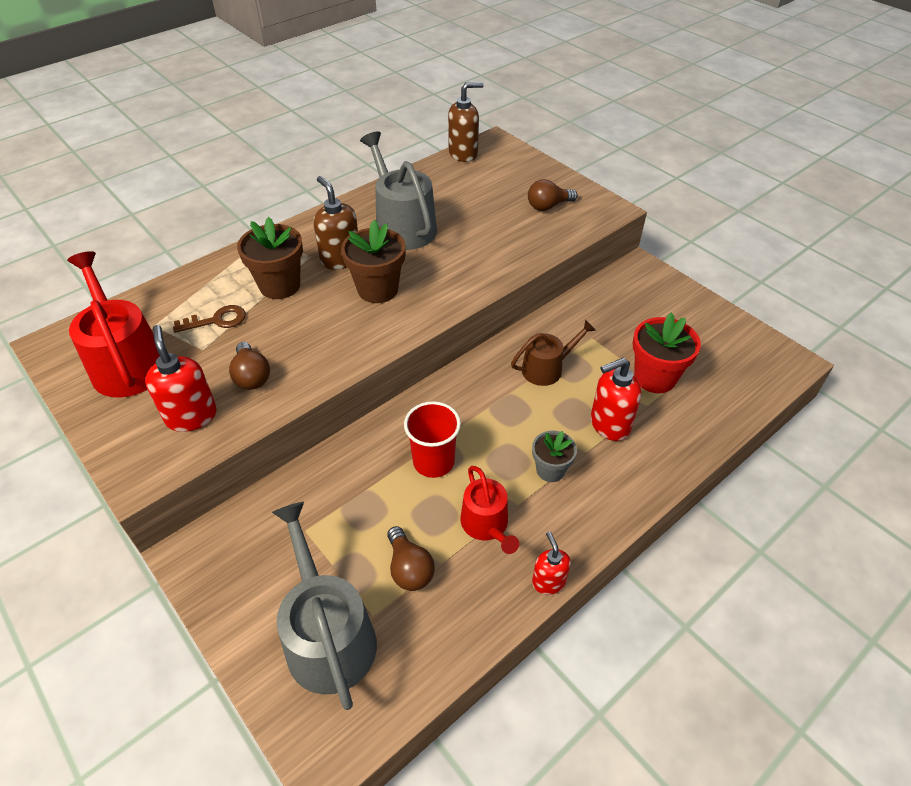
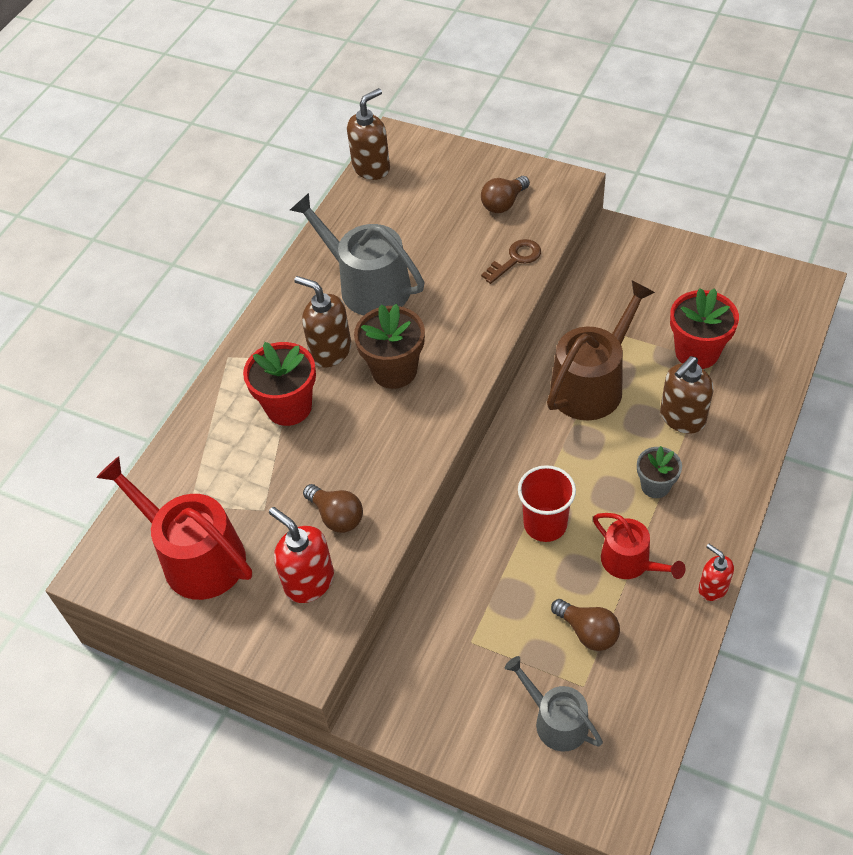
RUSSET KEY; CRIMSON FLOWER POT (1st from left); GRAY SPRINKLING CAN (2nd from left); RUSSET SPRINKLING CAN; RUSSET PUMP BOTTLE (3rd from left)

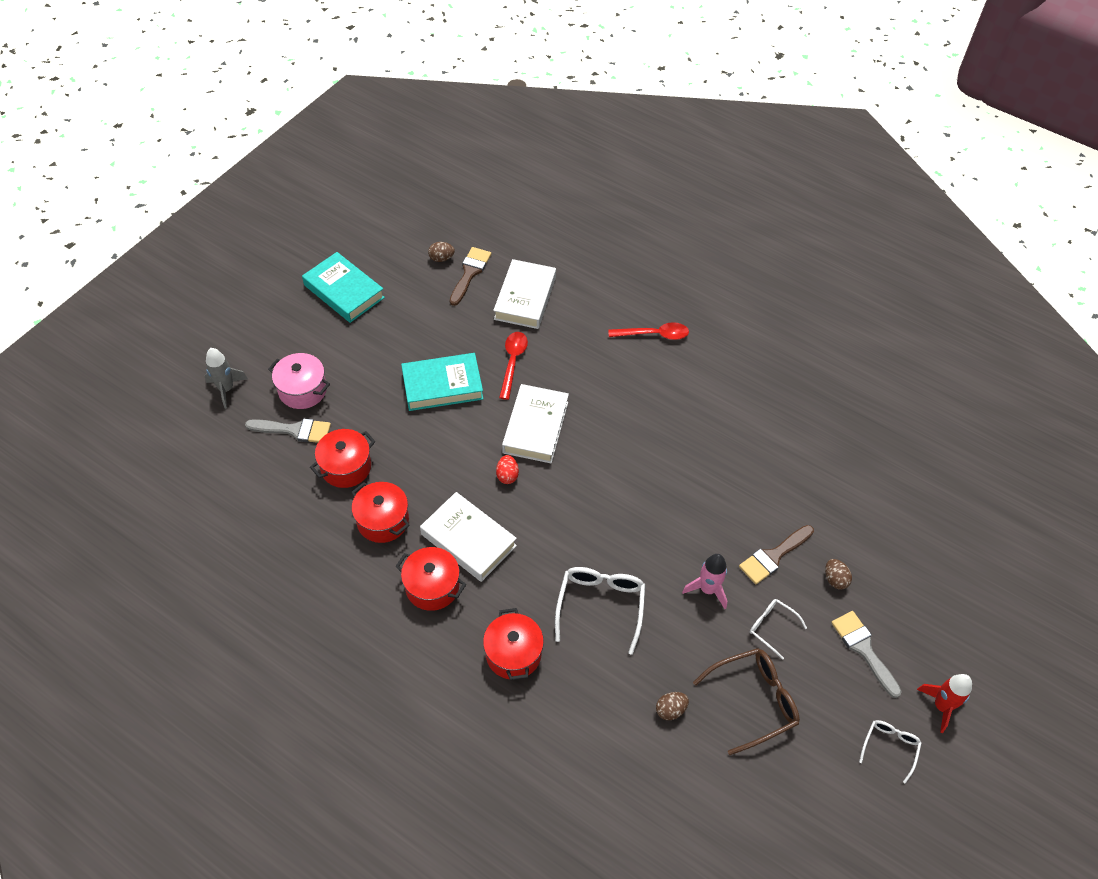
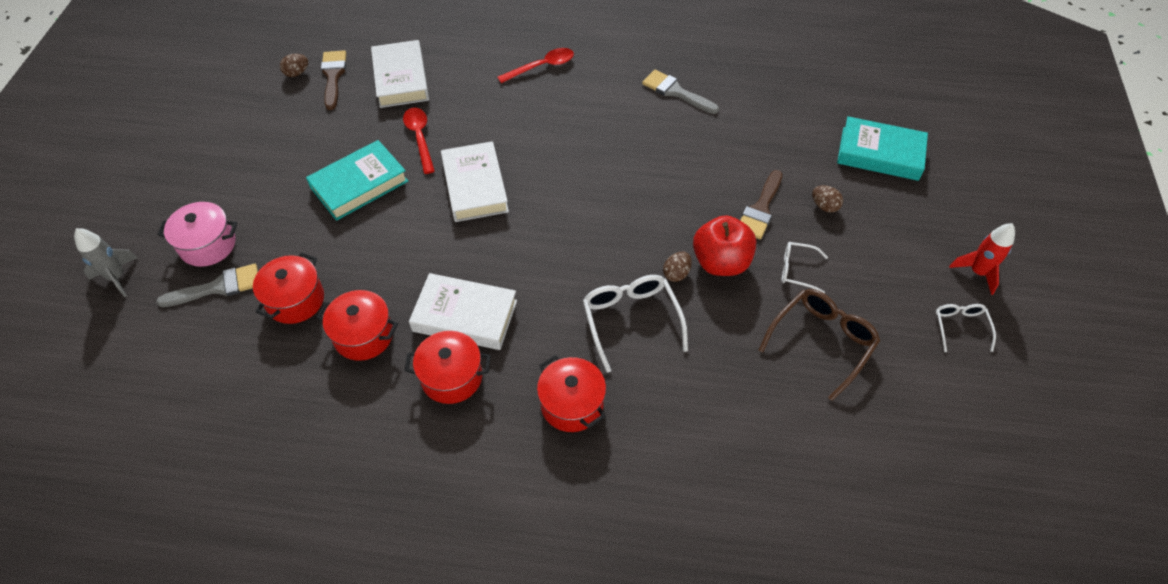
AQUA BOOK (2nd from left); CRIMSON TOY EGG; RUSSET TOY EGG (2nd from left); CRIMSON APPLE; GRAY BRUSH (2nd from left)

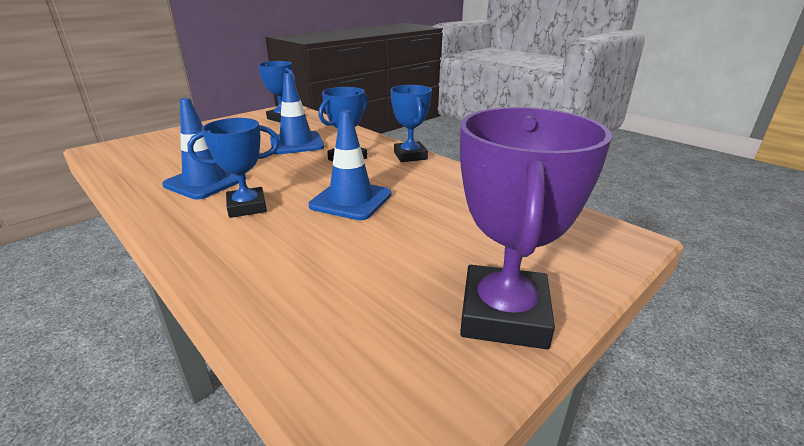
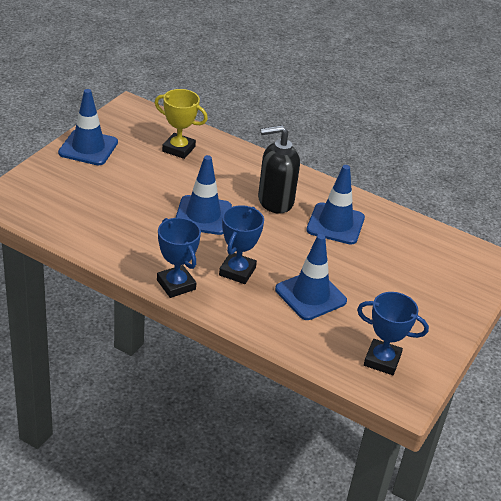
JET-BLACK PUMP BOTTLE; ROYAL BLUE TRAFFIC CONE (1st from left); YELLOW AWARD CUP

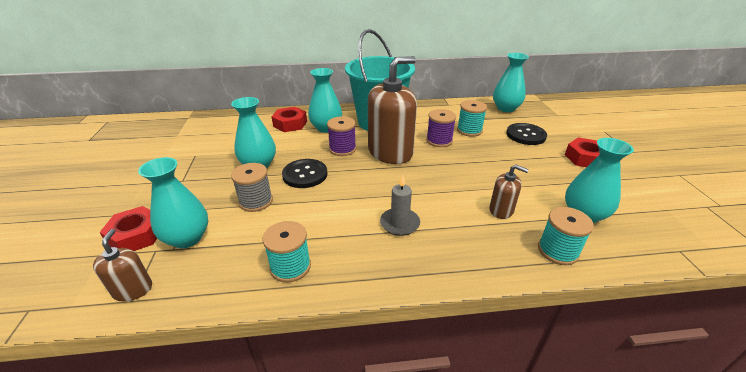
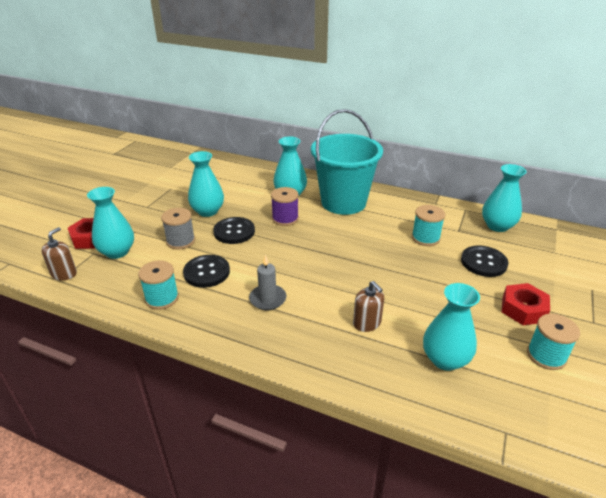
CRIMSON HEXAGON NUT (2nd from left in the first image); RUSSET PUMP BOTTLE (2nd from left in the first image); ROYAL PURPLE BOBBIN (2nd from left in the first image); AQUA BOBBIN (3rd from left); JET-BLACK SEWING BUTTON (1st from left)

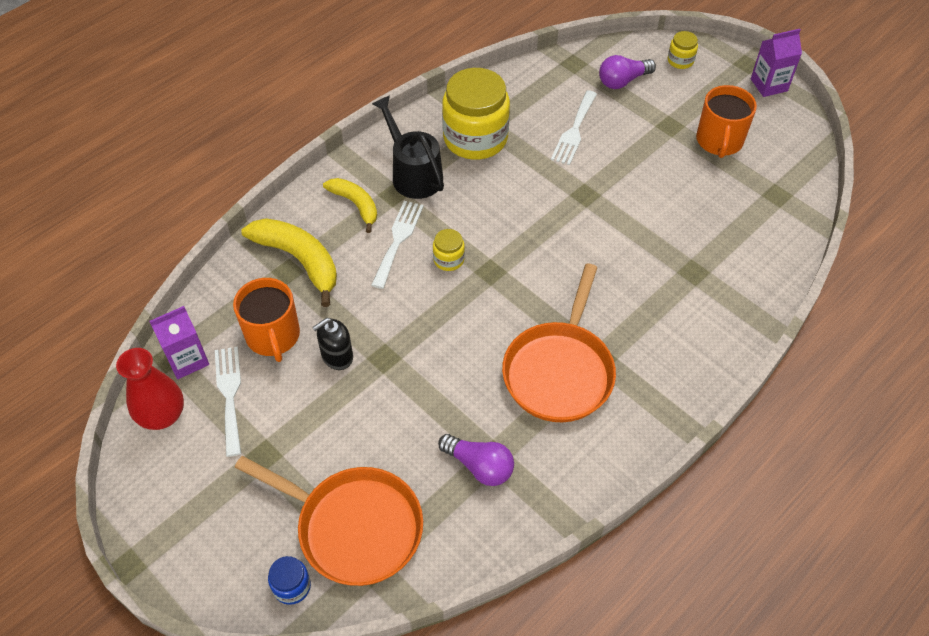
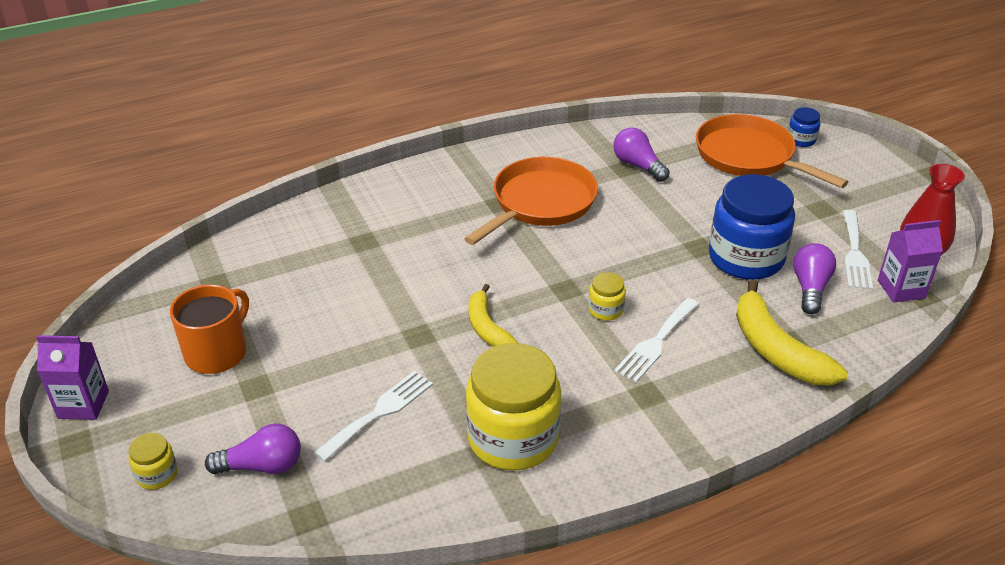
ROYAL PURPLE LIGHTBULB (3rd from left); ROYAL BLUE JAM JAR (1st from left); YELLOW TOY BANANA (1st from left); JET-BLACK SPRINKLING CAN

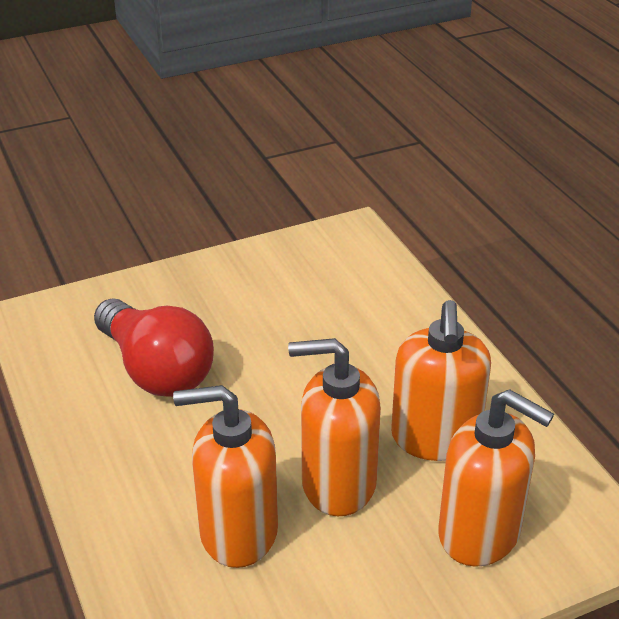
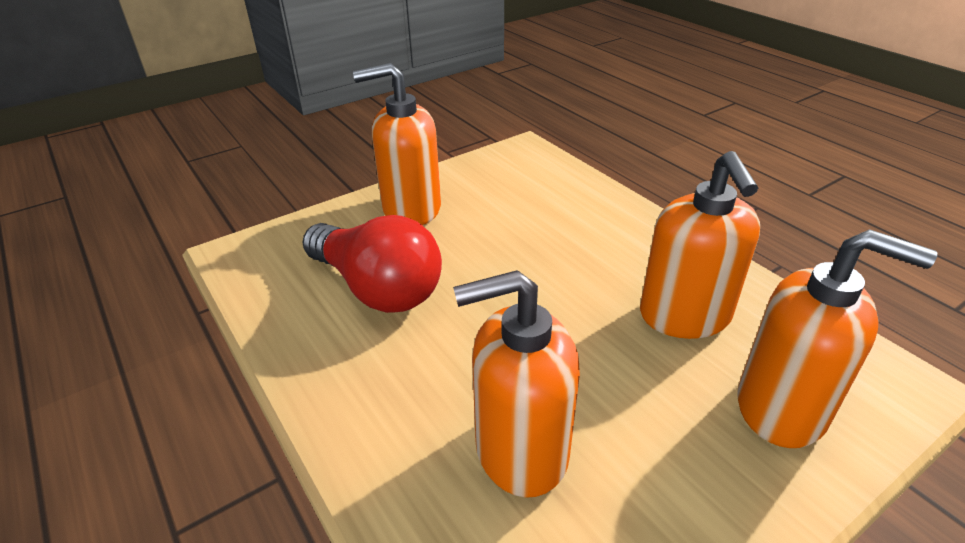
BRIGHT ORANGE PUMP BOTTLE (1st from left)

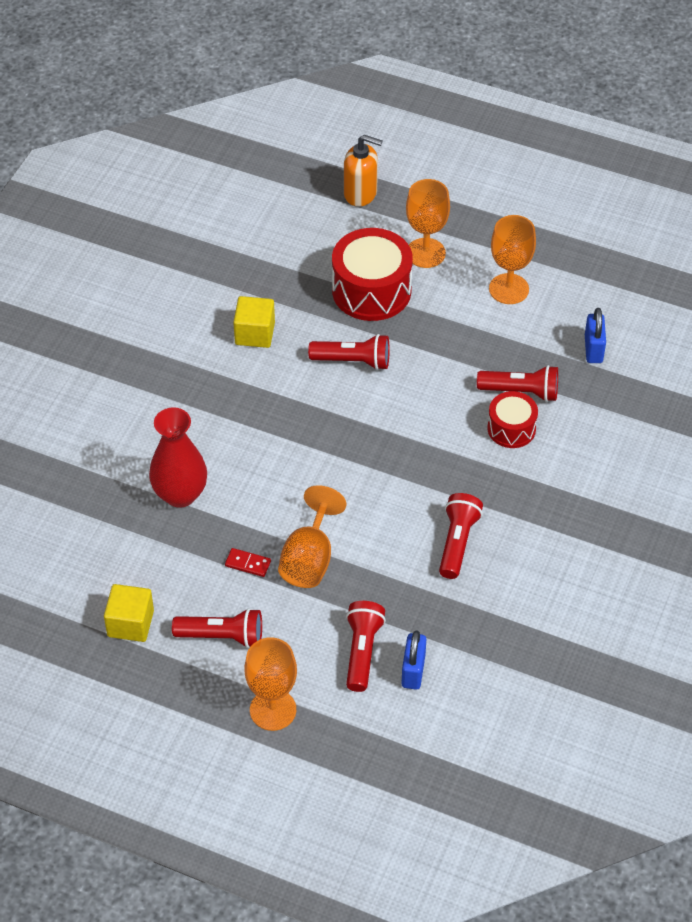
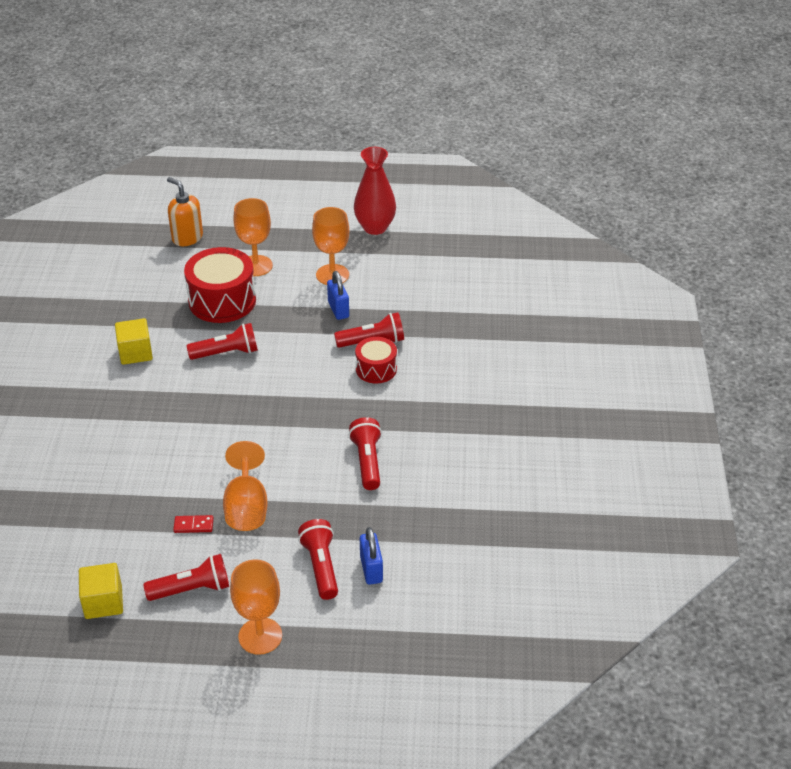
CRIMSON VASE; BRIGHT ORANGE PUMP BOTTLE; ROYAL BLUE SMALL LOCK (1st from left)

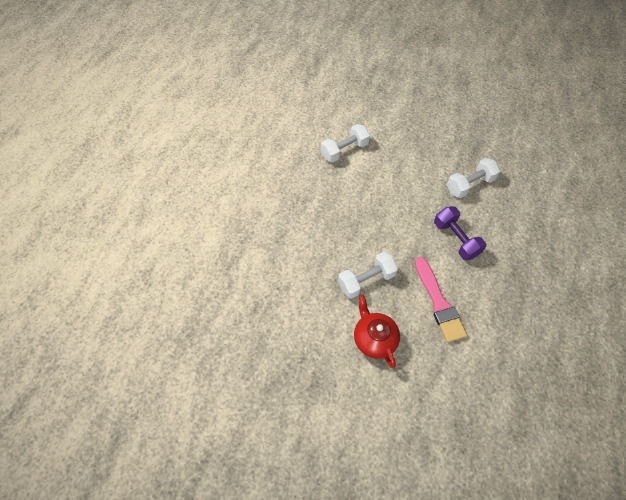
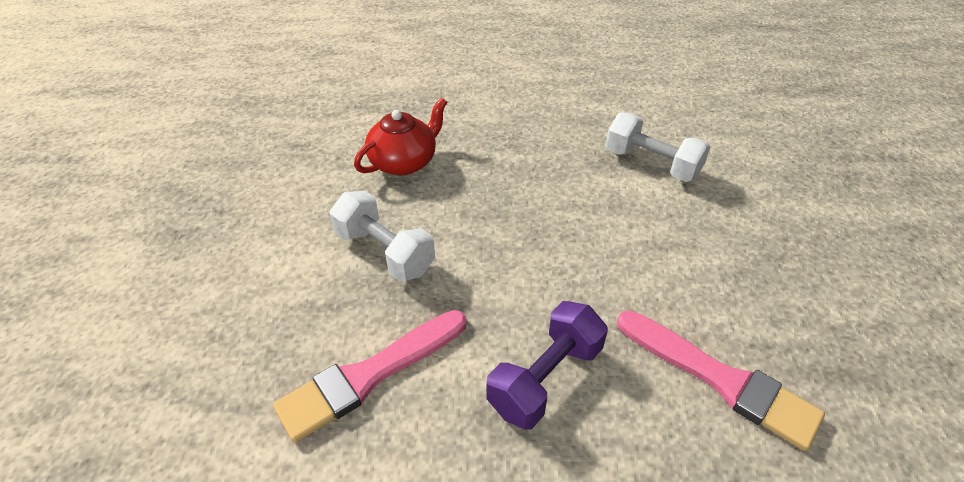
CRIMSON CHINA TEAPOT; ROSE-PINK BRUSH (2nd from left)

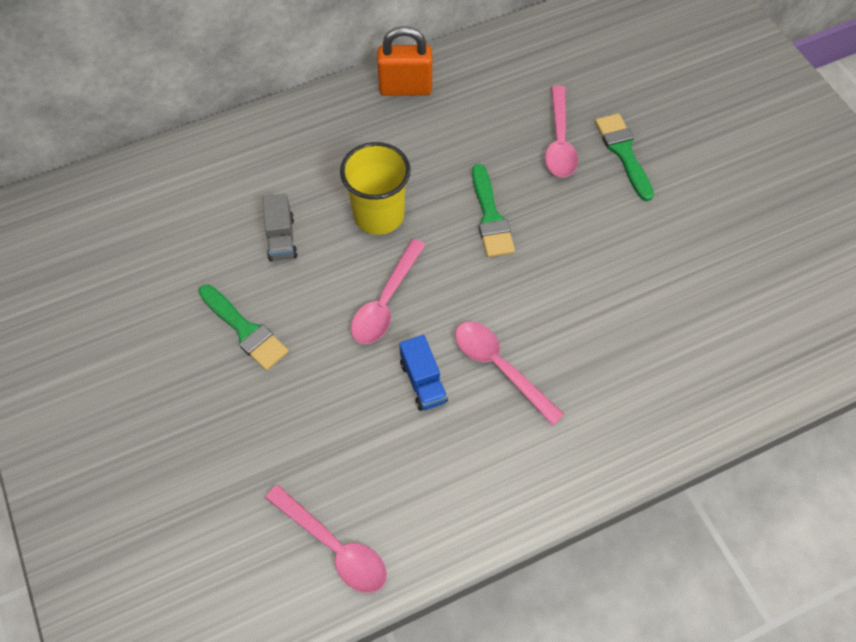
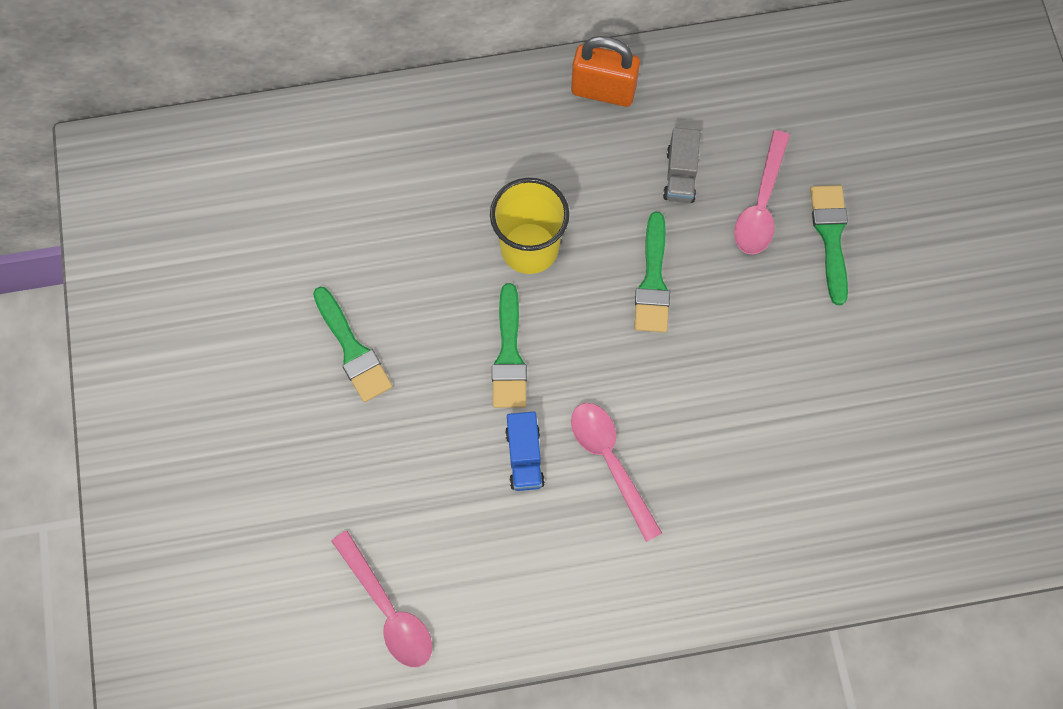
GRAY TOY TRUCK; GREEN BRUSH (2nd from left)

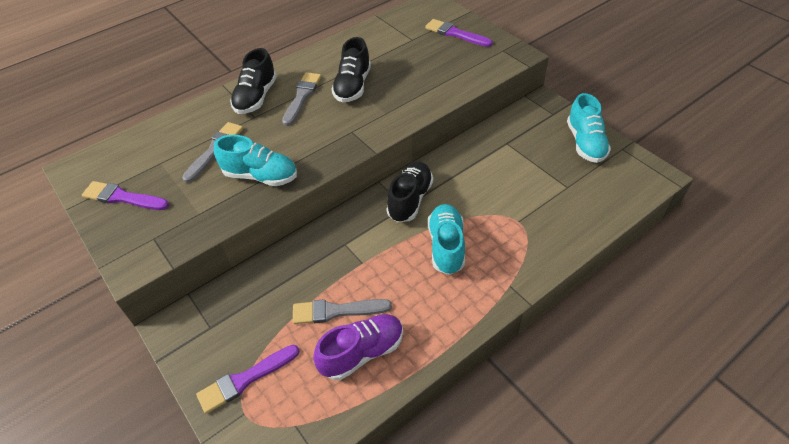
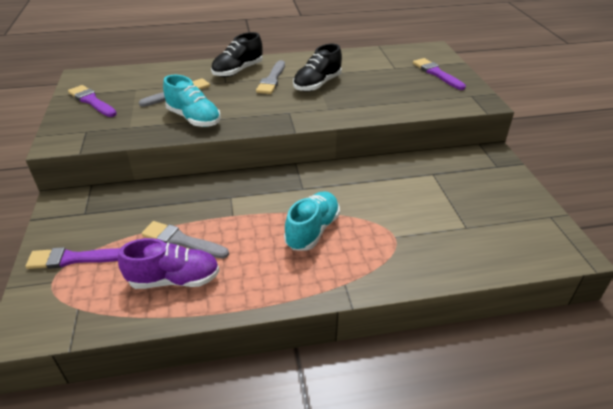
GRAY BRUSH (3rd from left); JET-BLACK SNEAKER (3rd from left in the first image); AQUA SNEAKER (3rd from left in the first image)

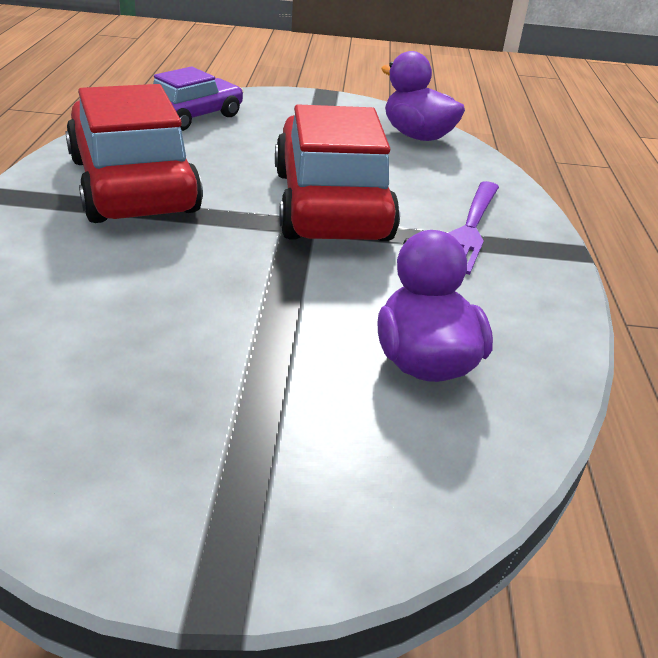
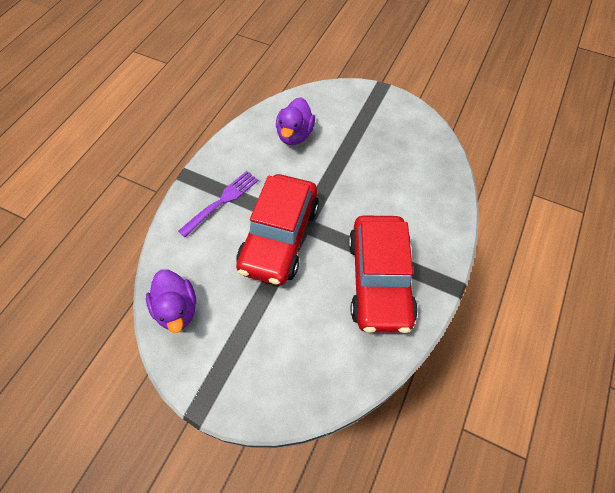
ROYAL PURPLE TOY CAR

